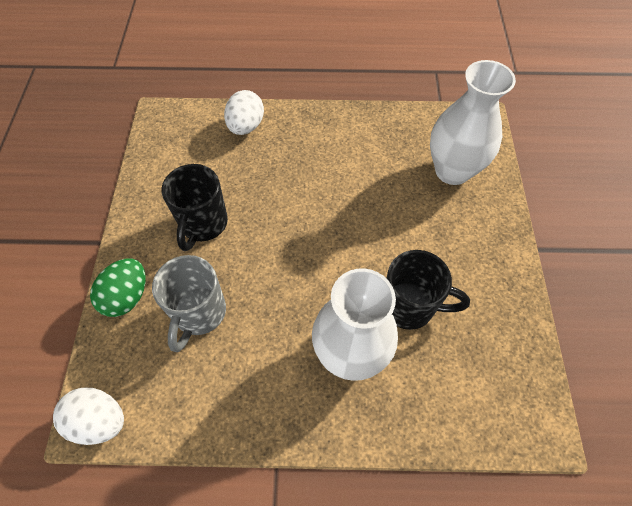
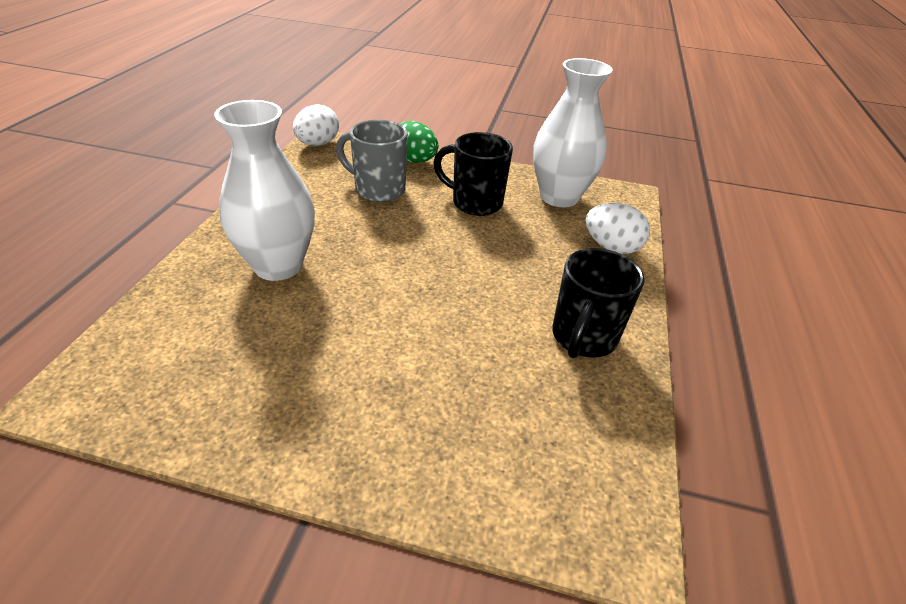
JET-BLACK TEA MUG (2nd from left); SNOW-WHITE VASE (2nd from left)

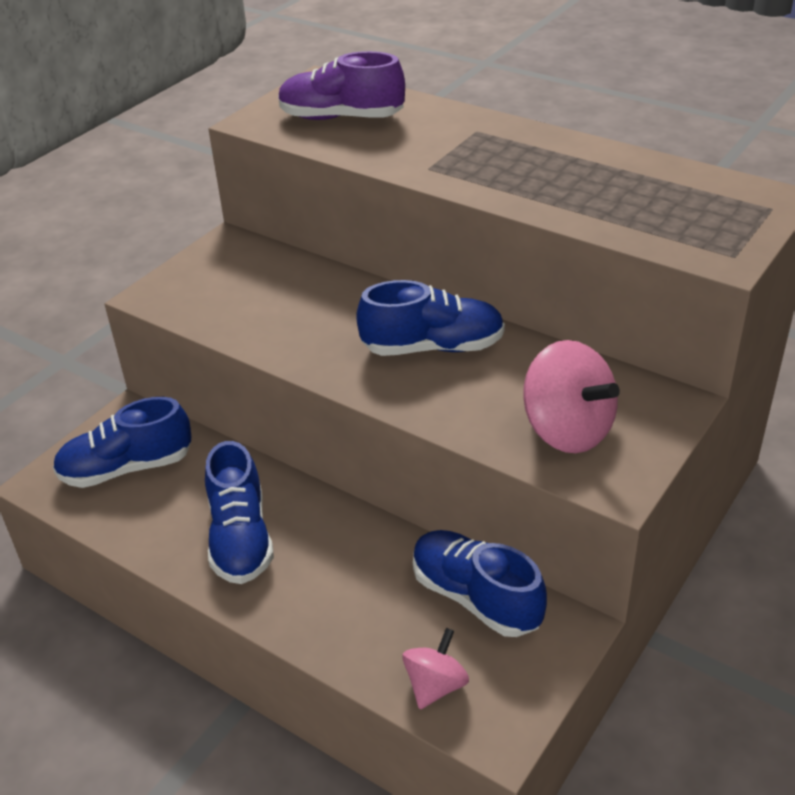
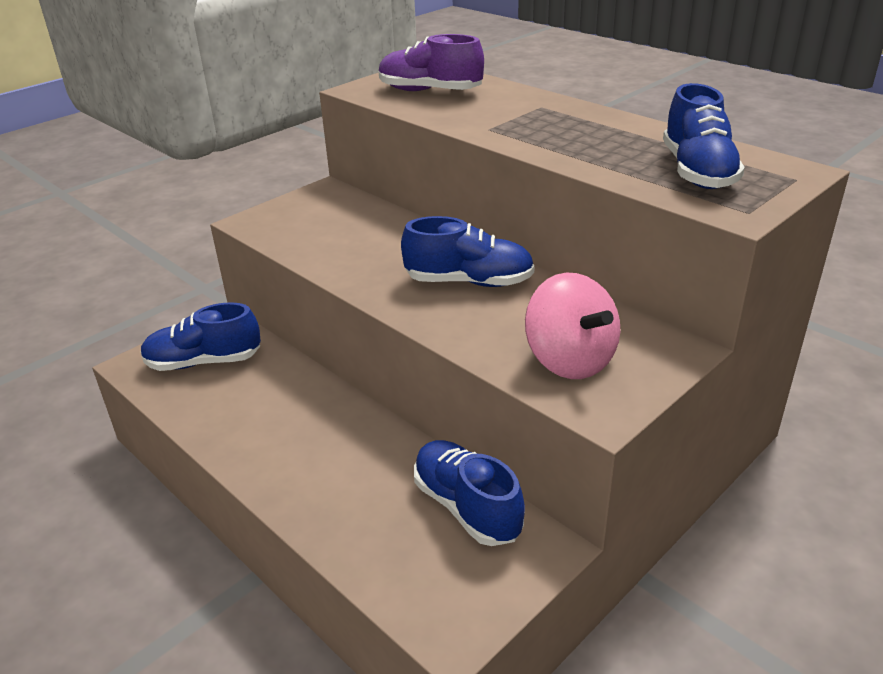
ROYAL BLUE SNEAKER (4th from left); ROSE-PINK SPINNING TOP (1st from left in the first image)

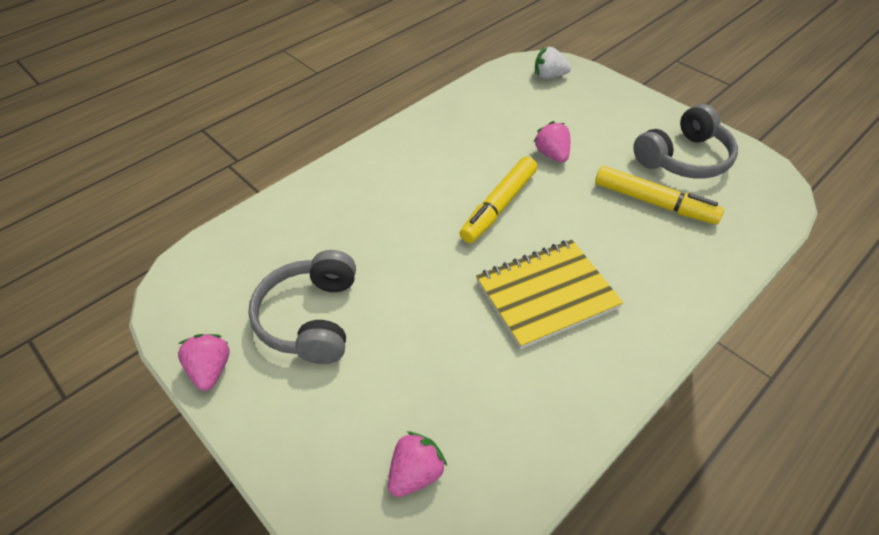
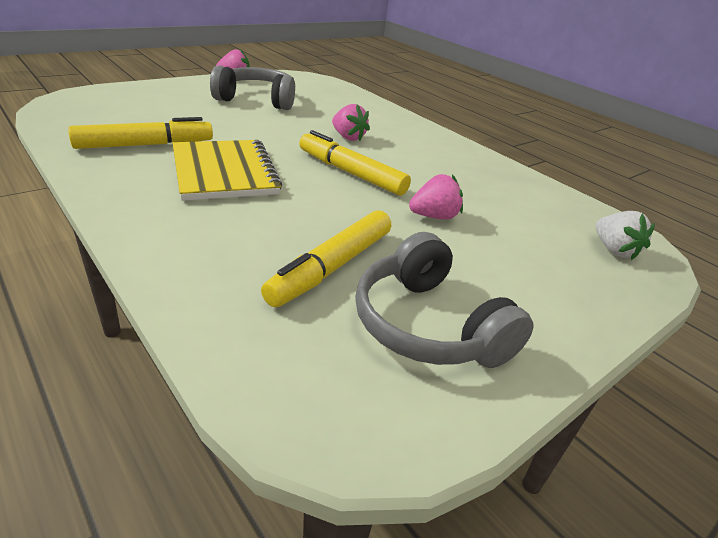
ROSE-PINK STRAWBERRY (2nd from left); SNOW-WHITE STRAWBERRY; YELLOW MARKER (1st from left)

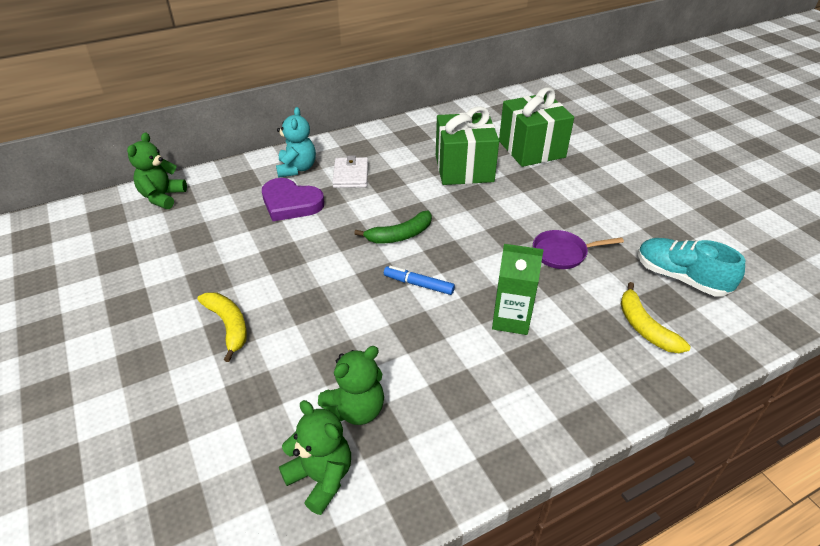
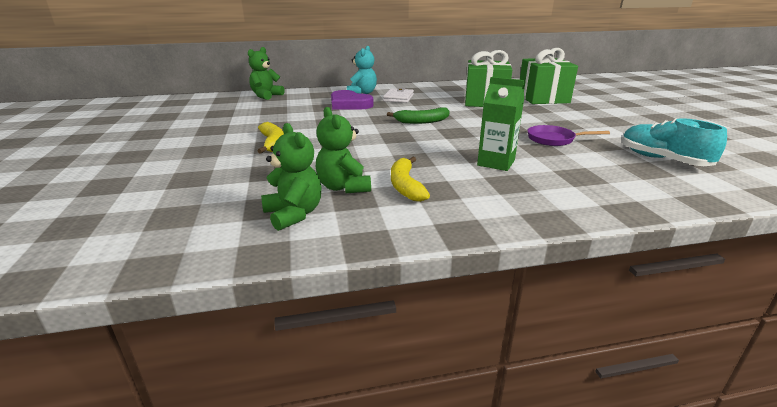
GREEN STUFFED BEAR (3rd from left); ROYAL BLUE MARKER; YELLOW TOY BANANA (2nd from left)

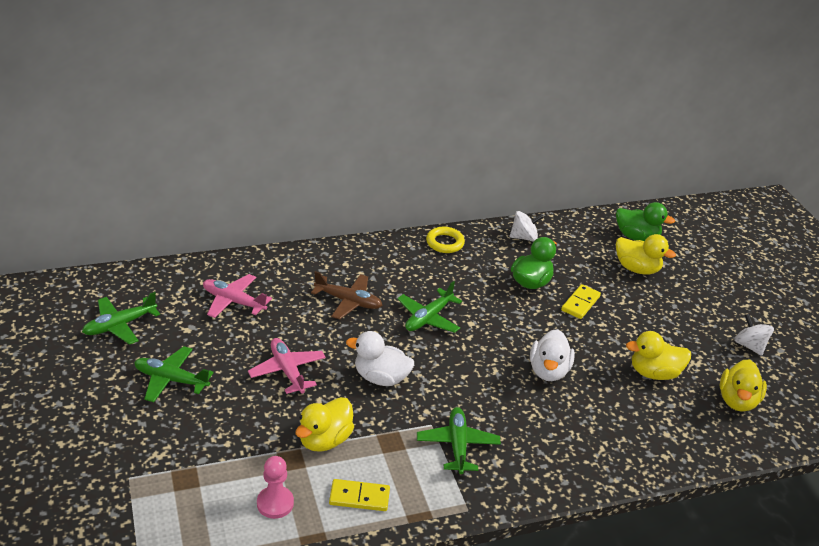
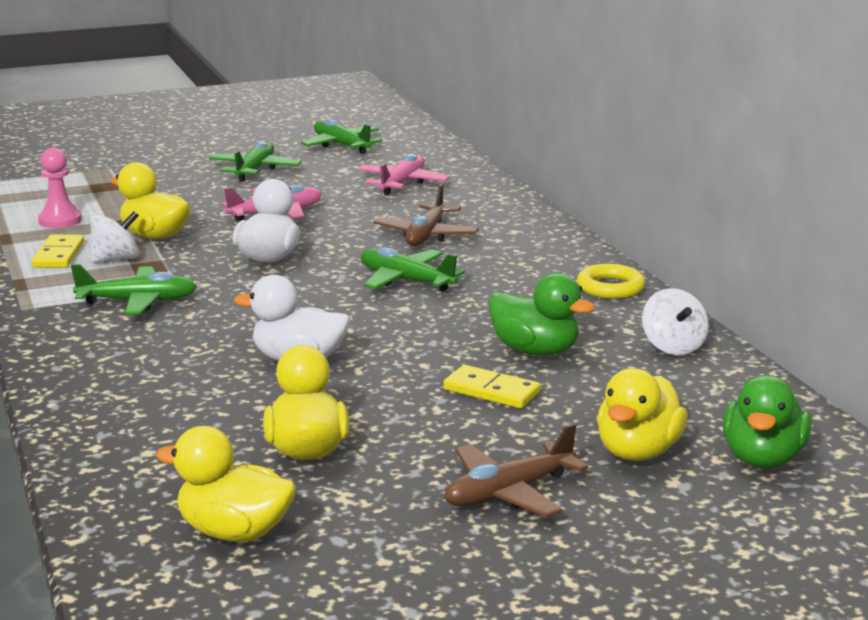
SNOW-WHITE SPINNING TOP (1st from left); RUSSET TOY PLANE (2nd from left)

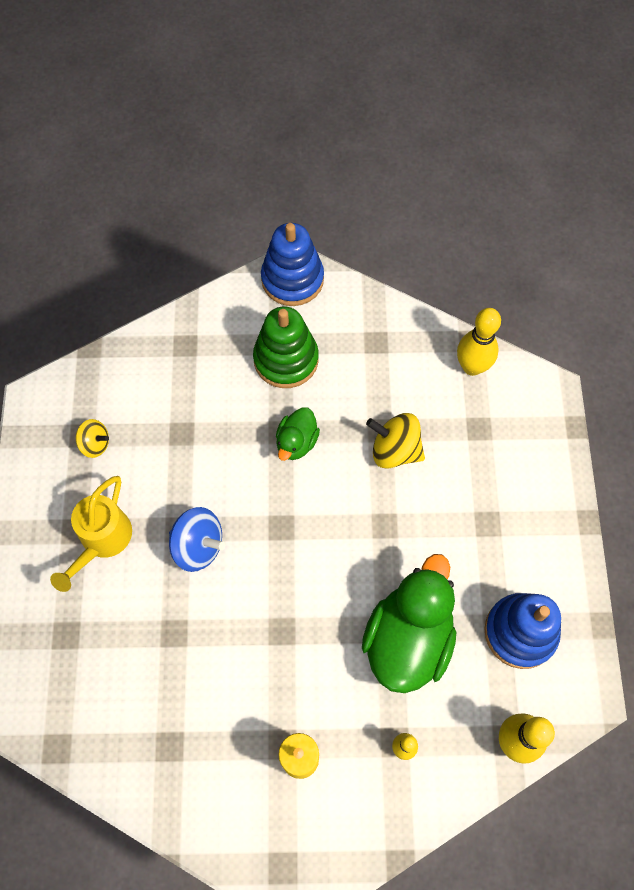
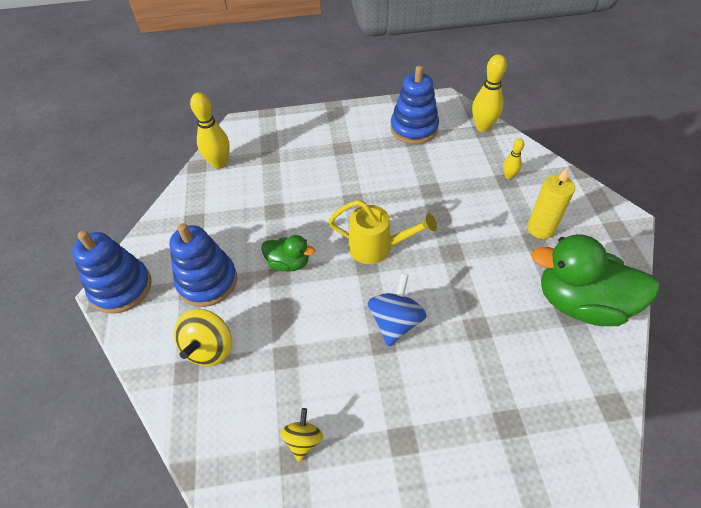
YELLOW SPRINKLING CAN; ROYAL BLUE STACKING TOY (2nd from left); GREEN DUCK (2nd from left); YELLOW SPINNING TOP (1st from left)

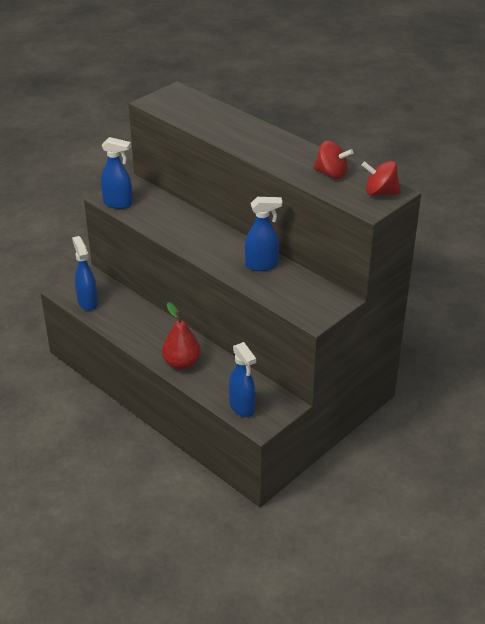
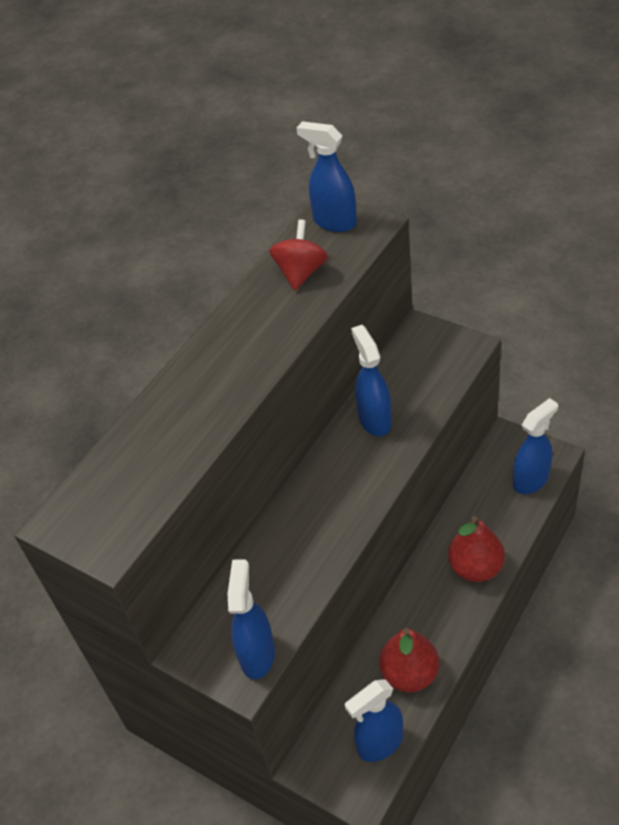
ROYAL BLUE SPRAY CLEANER (2nd from left); CRIMSON PEAR (1st from left)

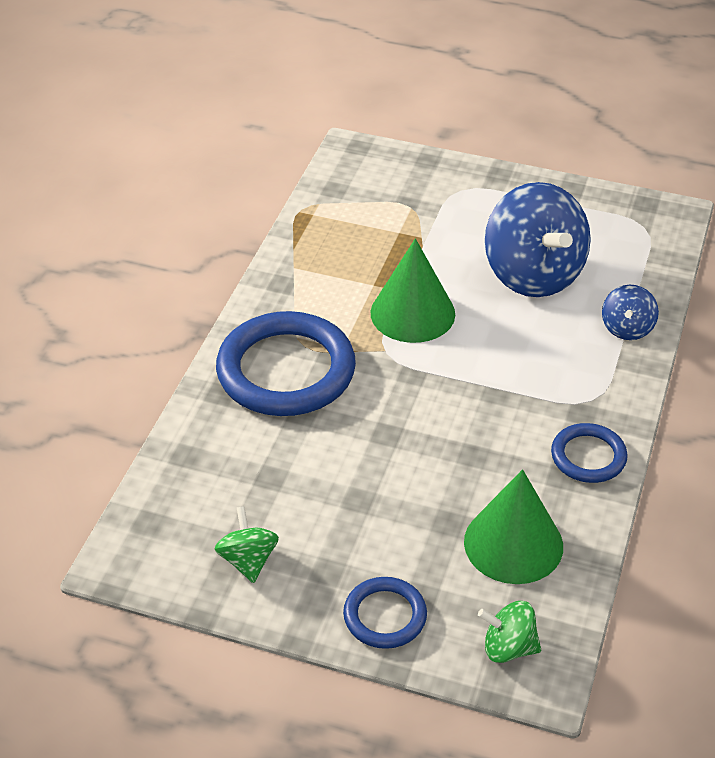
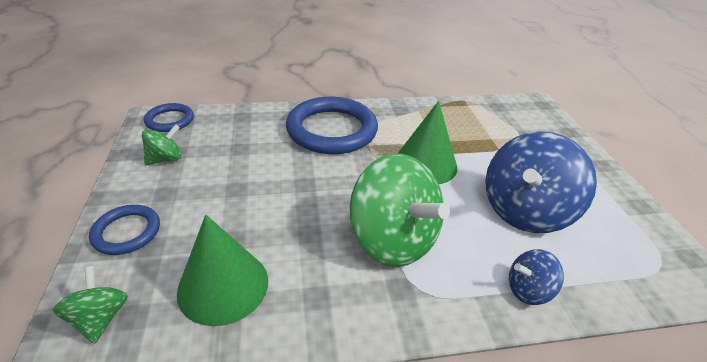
ROYAL BLUE HOOP (2nd from left); GREEN SPINNING TOP (3rd from left)

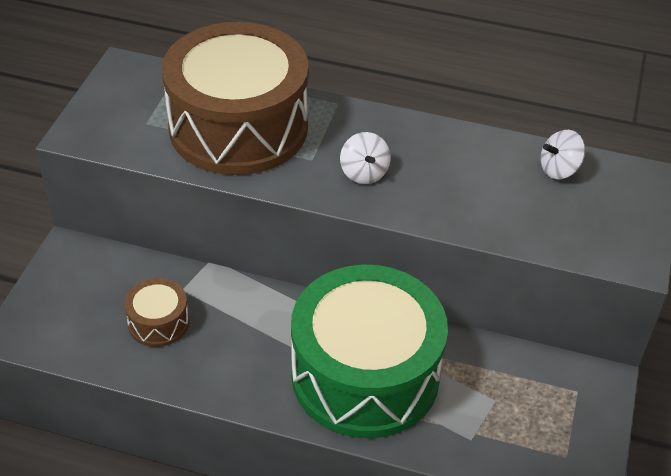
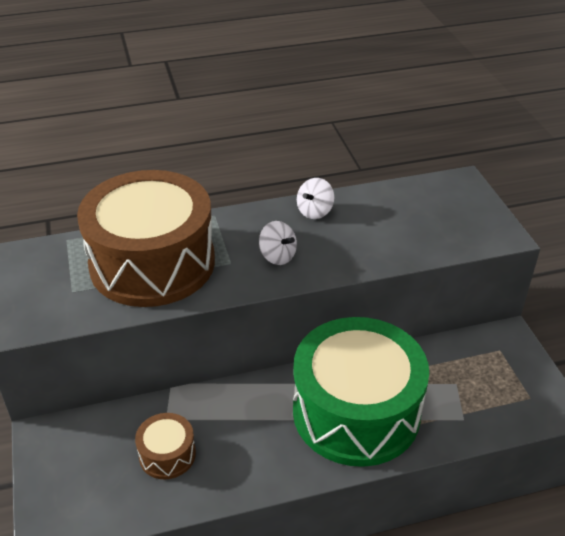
SNOW-WHITE SPINNING TOP (2nd from left)

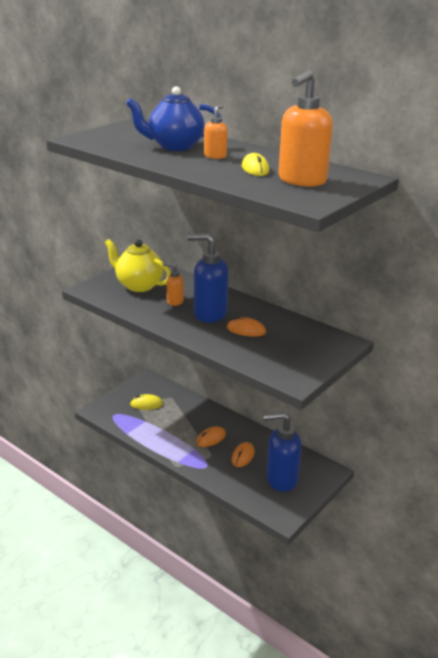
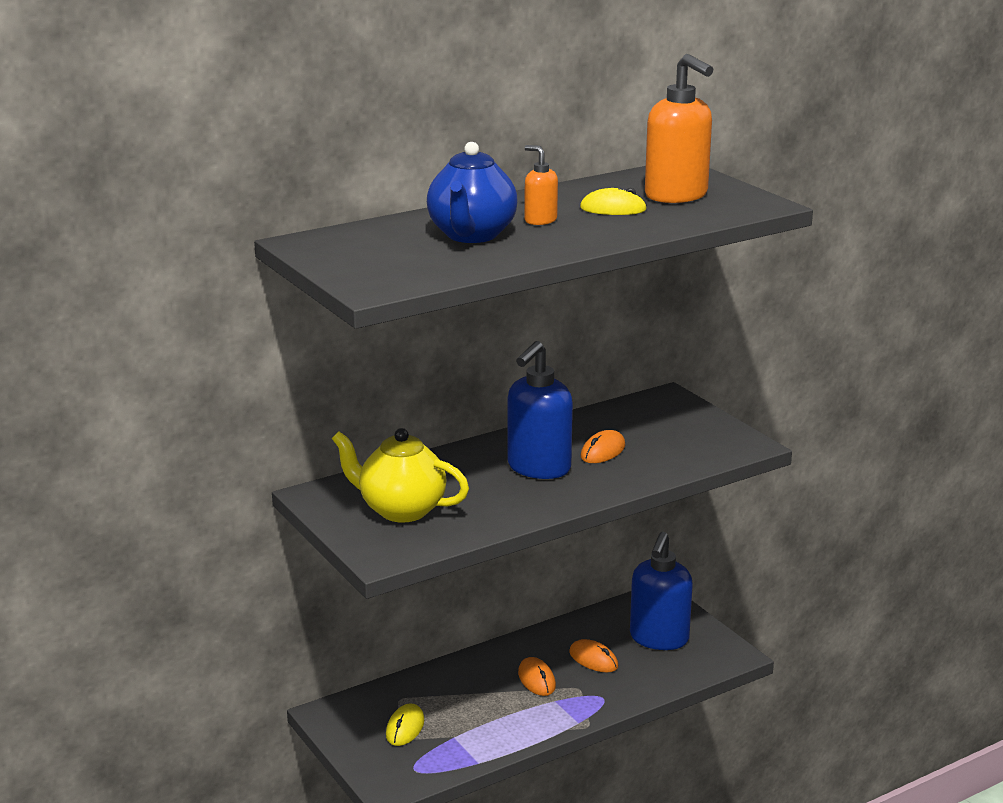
YELLOW CHINA TEAPOT; BRIGHT ORANGE PUMP BOTTLE (1st from left in the first image)

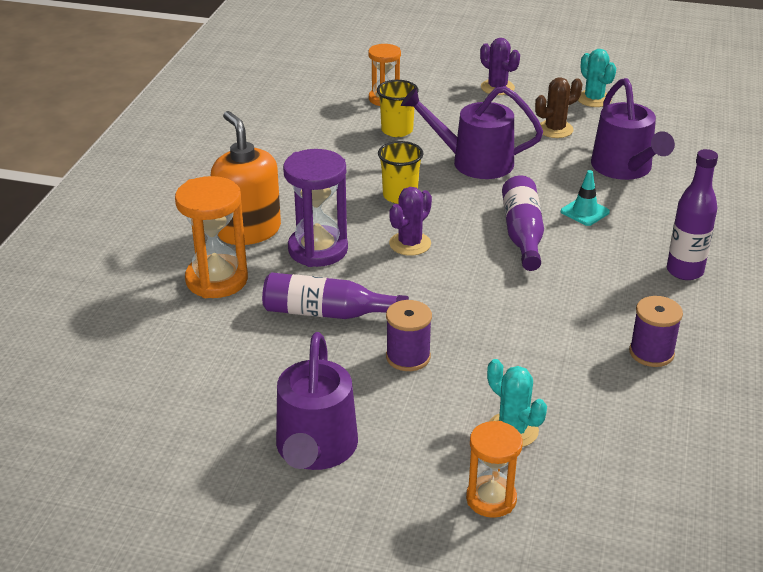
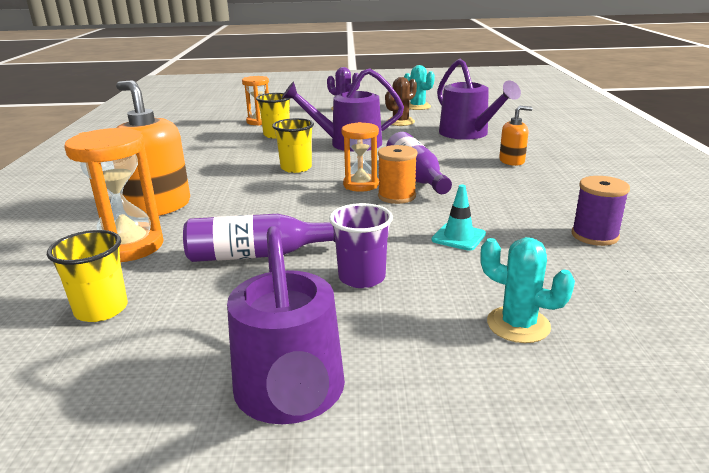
ROYAL PURPLE HOURGLASS; ROYAL PURPLE CUP; ROYAL PURPLE SAGUARO CACTUS (1st from left in the first image); BRIGHT ORANGE HOURGLASS (3rd from left); AQUA TRAFFIC CONE; ROYAL PURPLE FLASK (3rd from left in the first image); YELLOW CUP (1st from left); BRIGHT ORANGE BOBBIN; BRIGHT ORANGE PUMP BOTTLE (2nd from left)

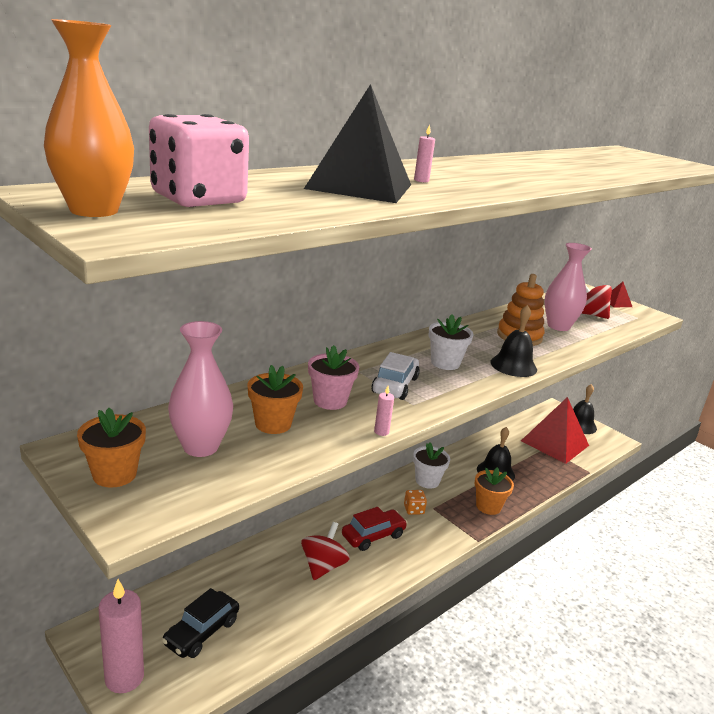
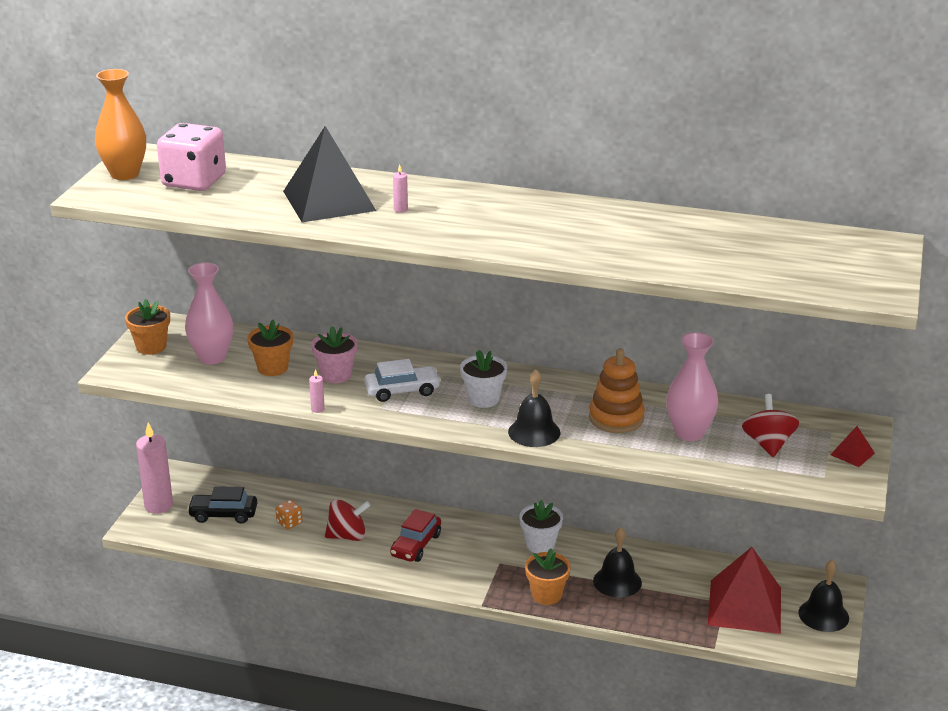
CRIMSON TOY CAR; BRIGHT ORANGE DICE

